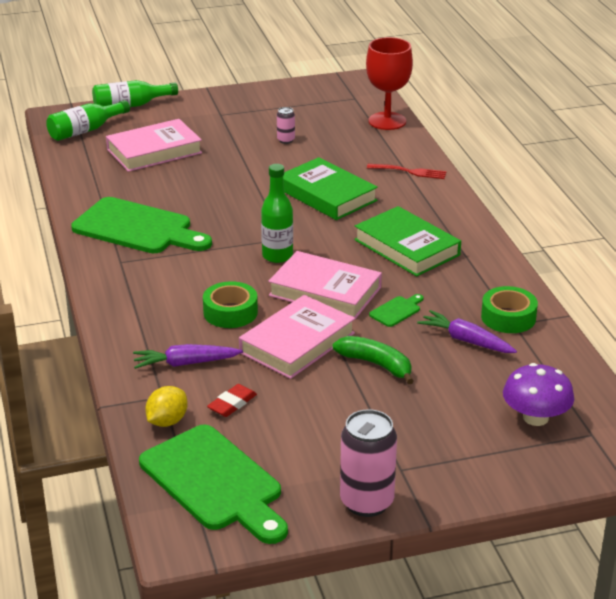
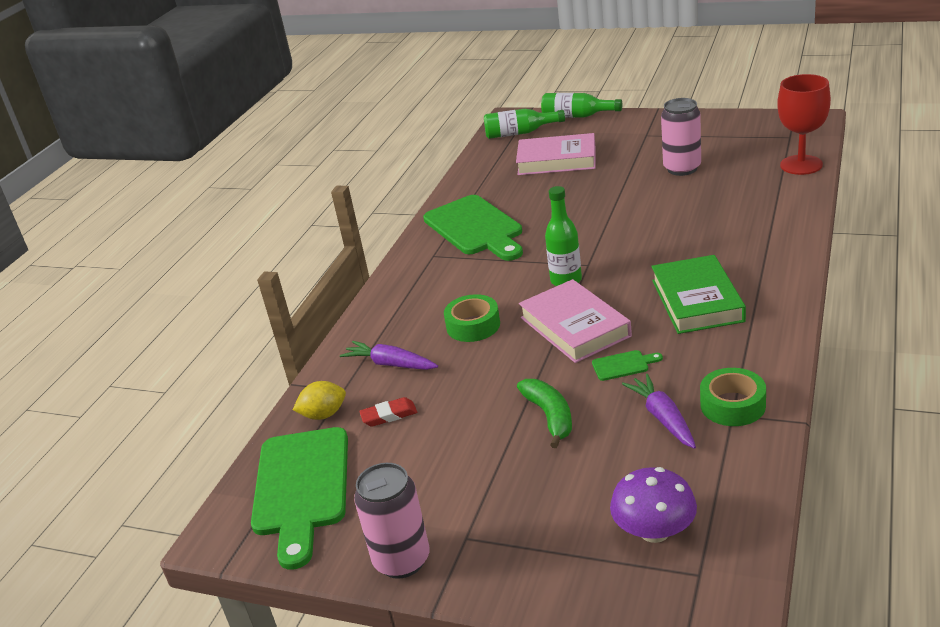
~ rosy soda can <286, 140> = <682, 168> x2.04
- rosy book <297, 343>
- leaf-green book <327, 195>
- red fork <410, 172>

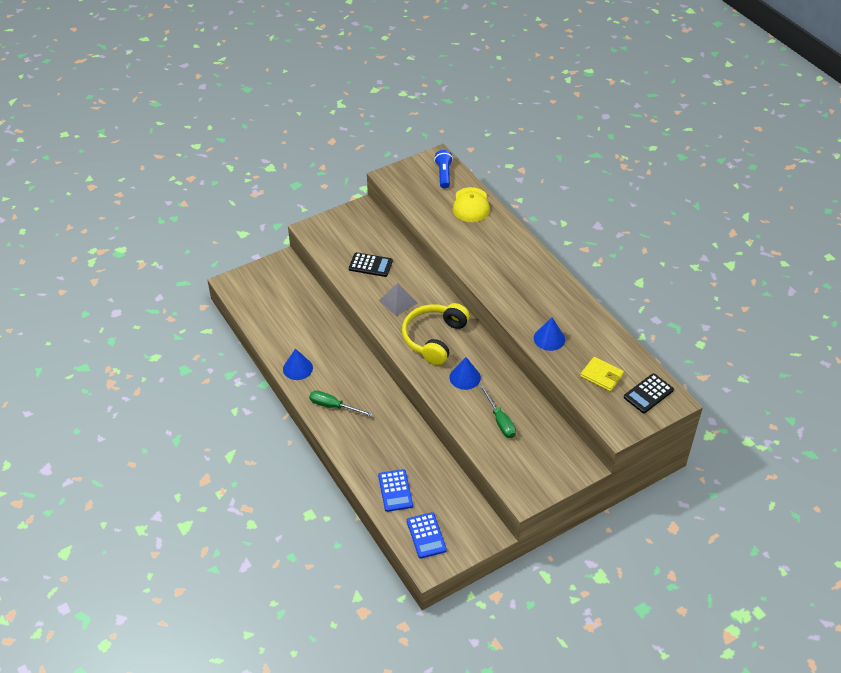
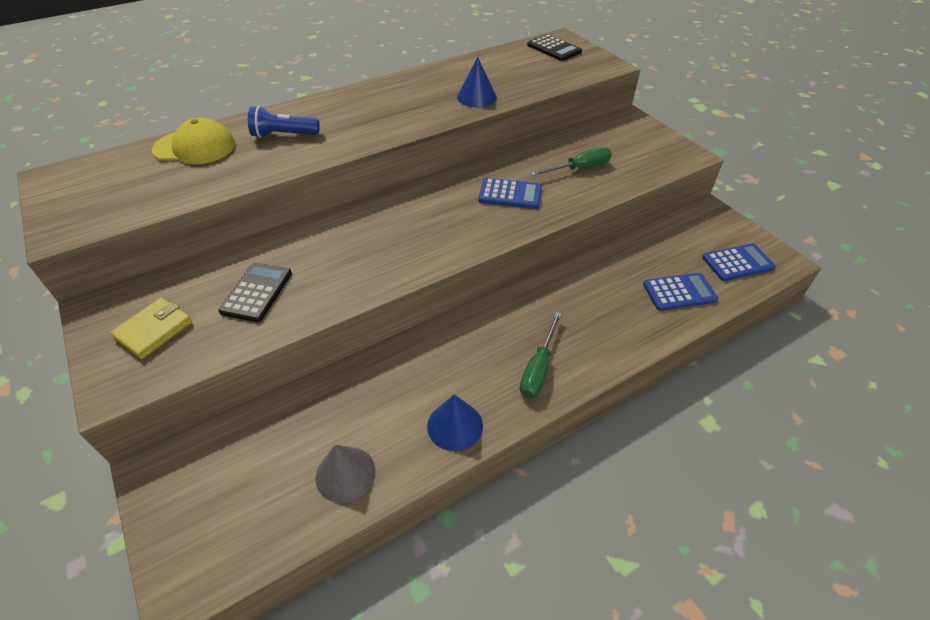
~ yellow billfold <601, 375> to <154, 330>
~ cobalt flashlight <444, 174> to <284, 135>
+ gray cone <345, 474>
~ cobalt cone <465, 377> to cobalt calculator <510, 194>
- gray pyramid shape <398, 301>
- yellow headphones <434, 338>

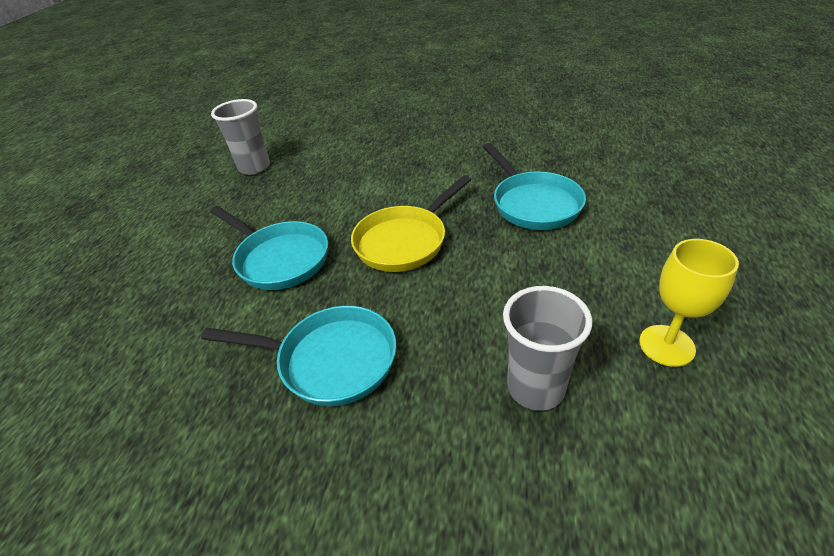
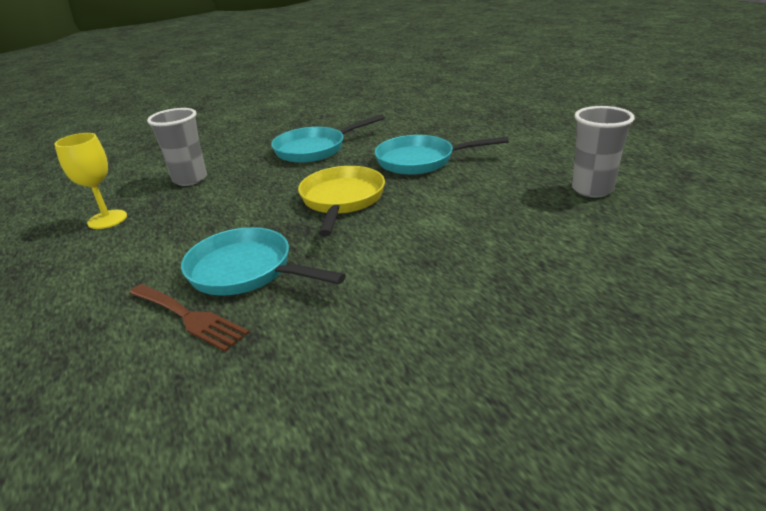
+ russet fork <189, 317>

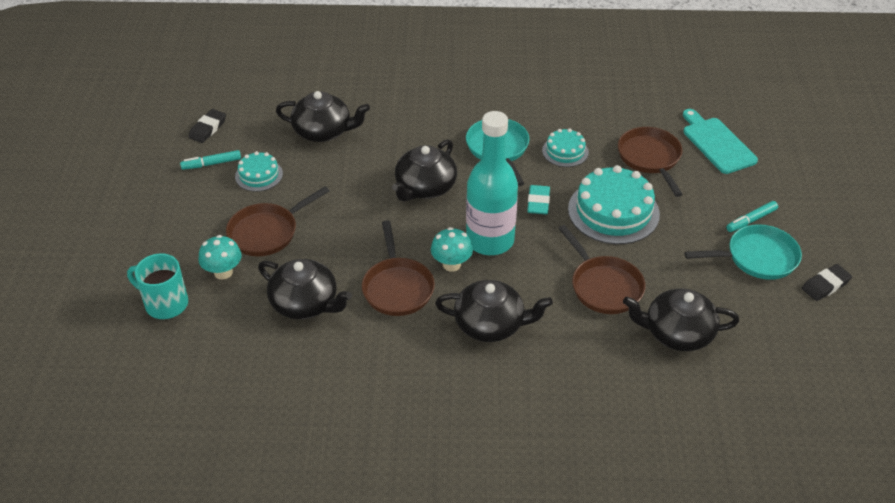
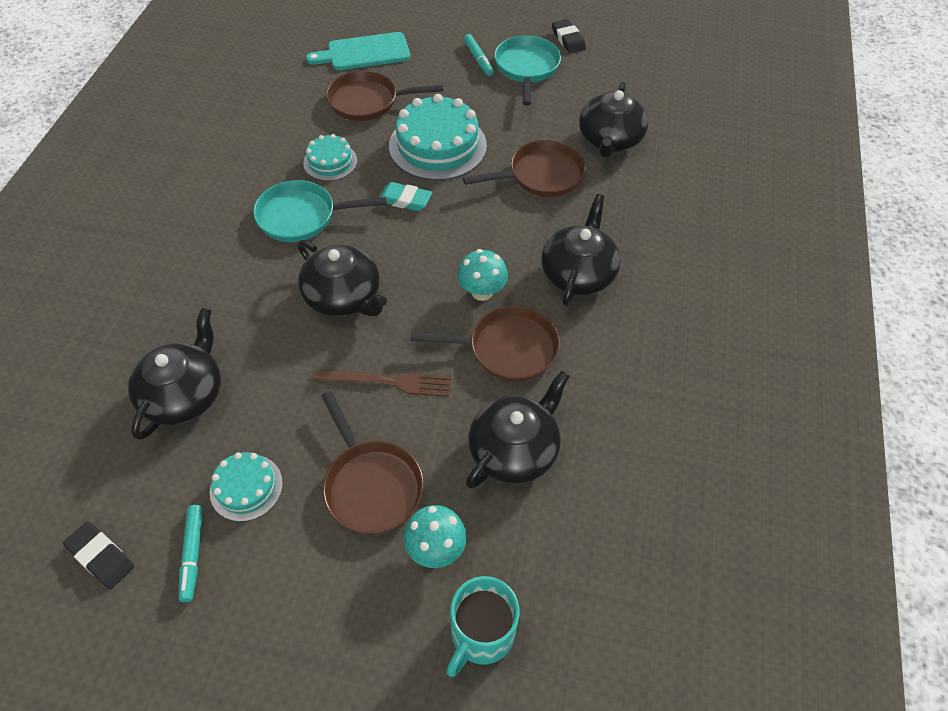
+ russet fork <388, 382>
- teal flask <490, 241>

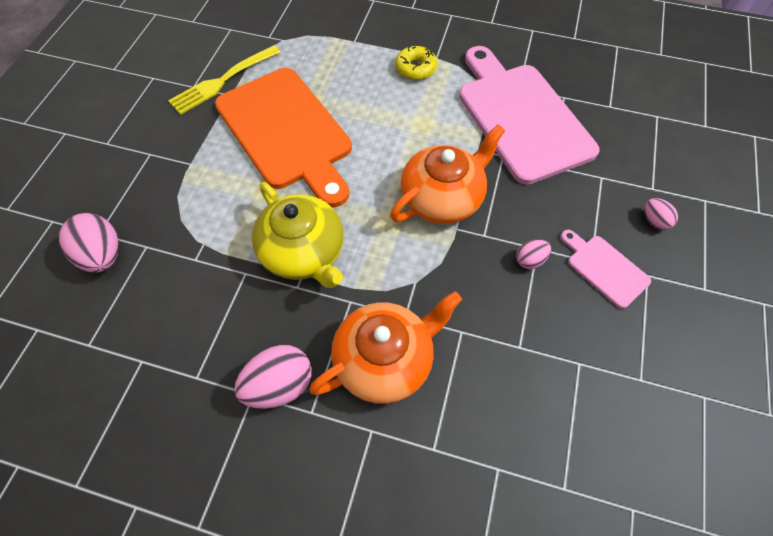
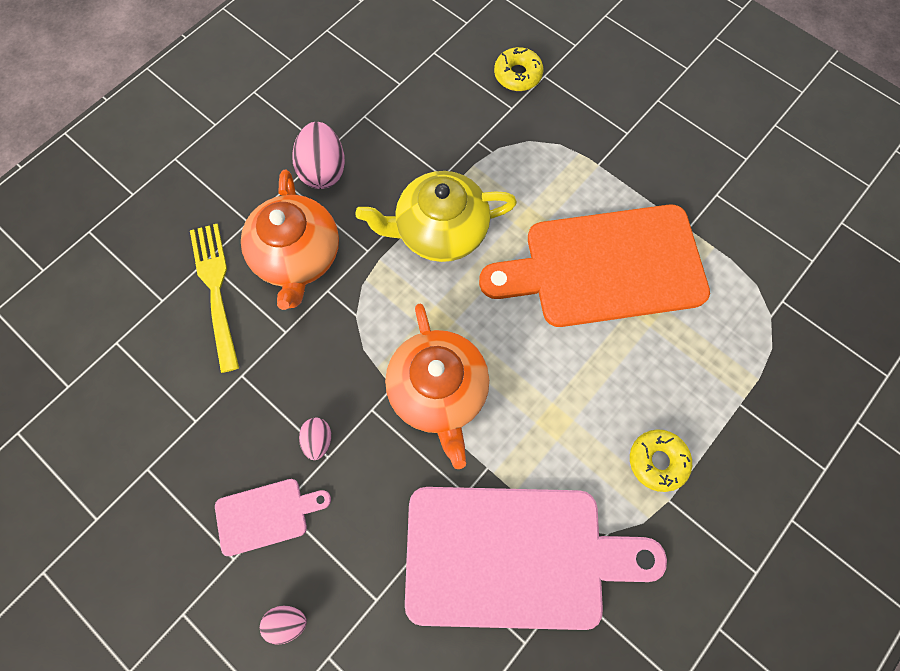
~ yellow fork <223, 80> to <216, 291>
~ rosy egg shape <103, 255> to yellow doughnut <517, 75>

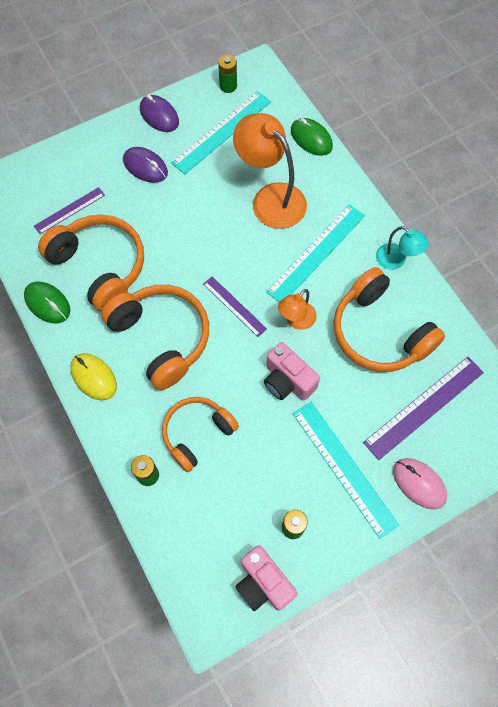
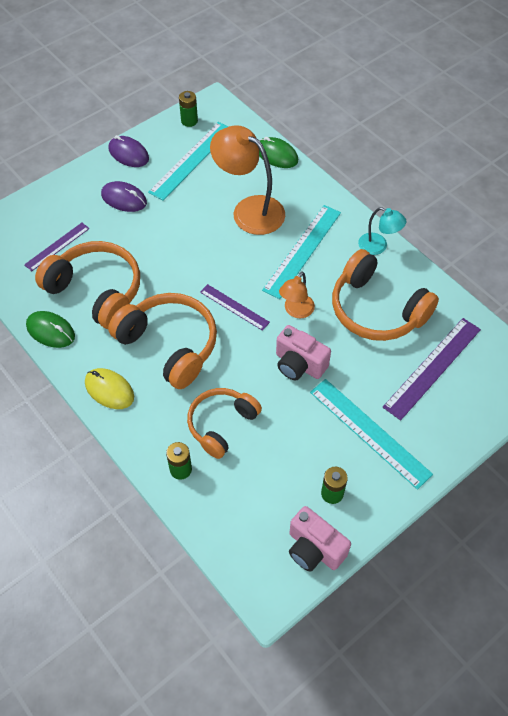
- rosy computer mouse <419, 483>

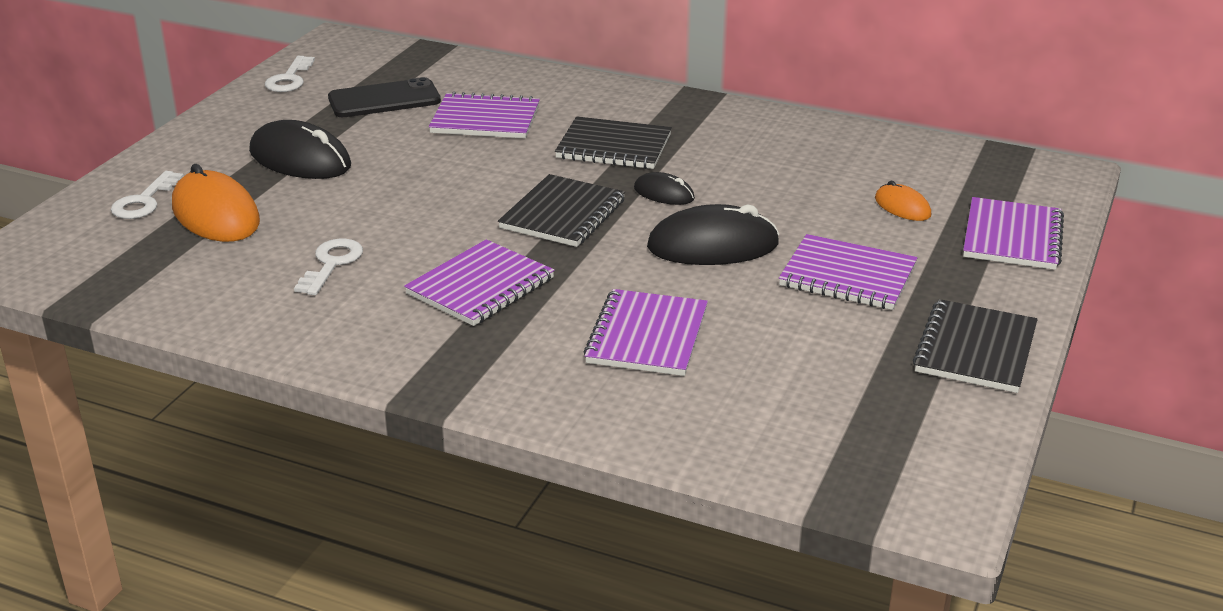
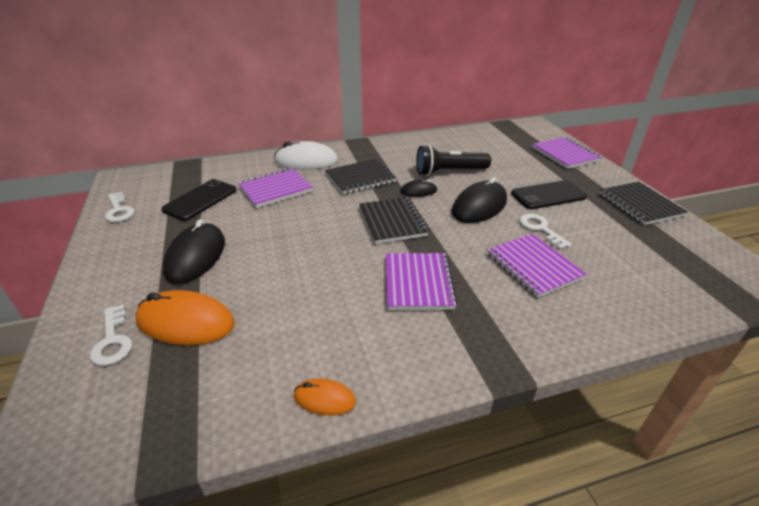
~ jet-black computer mouse <300, 159> = <196, 256> 75 degrees counterclockwise
+ pure white computer mouse <306, 161>
~ orange-coloured computer mouse <902, 207> to <324, 399>
+ jet-black flashlight <449, 172>
~ purple notebook <847, 276> to jet-black mobile phone <548, 195>
~ pure white door key <331, 264> to <540, 229>

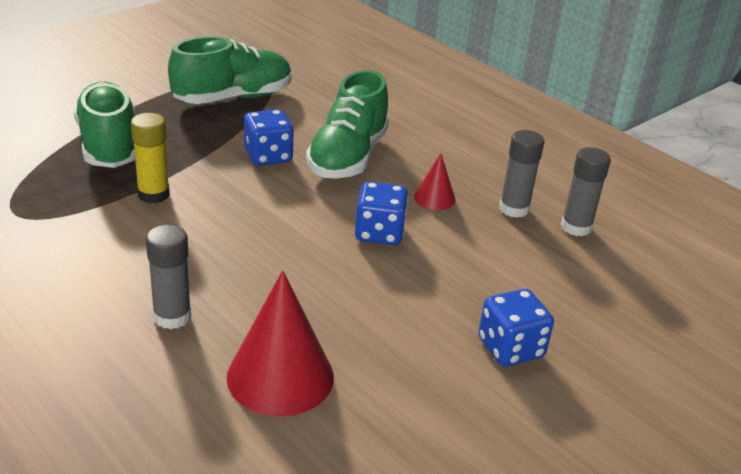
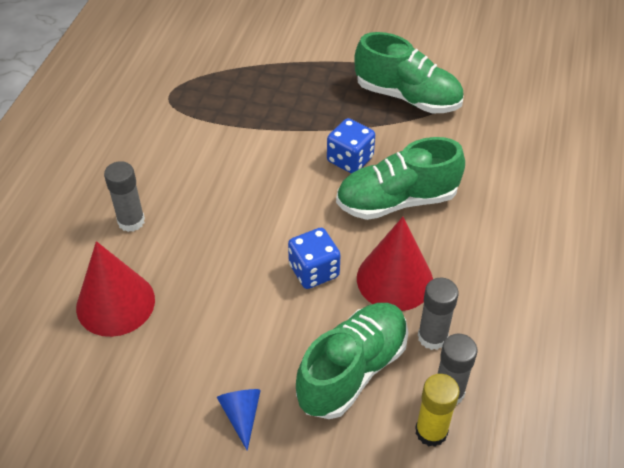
~ cobalt die <510, 348> to cobalt cone <241, 415>
~ leaf-green shoe <109, 145> to <352, 370>
~ red cone <434, 198> = <394, 279> x1.96
~ yellow glue <153, 194> to <431, 431>

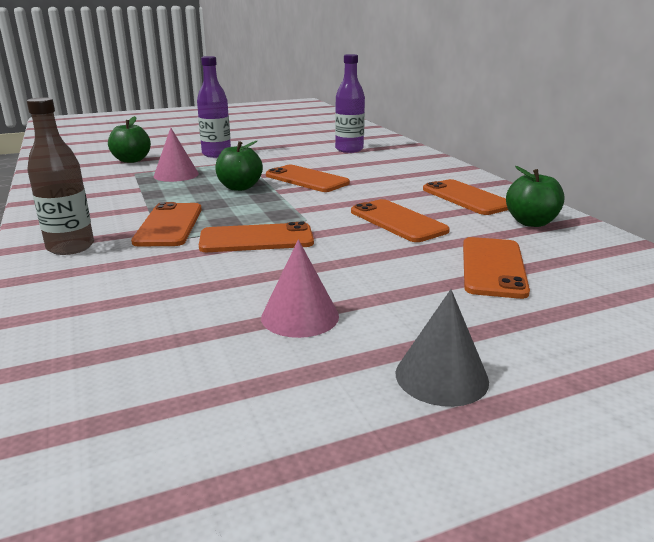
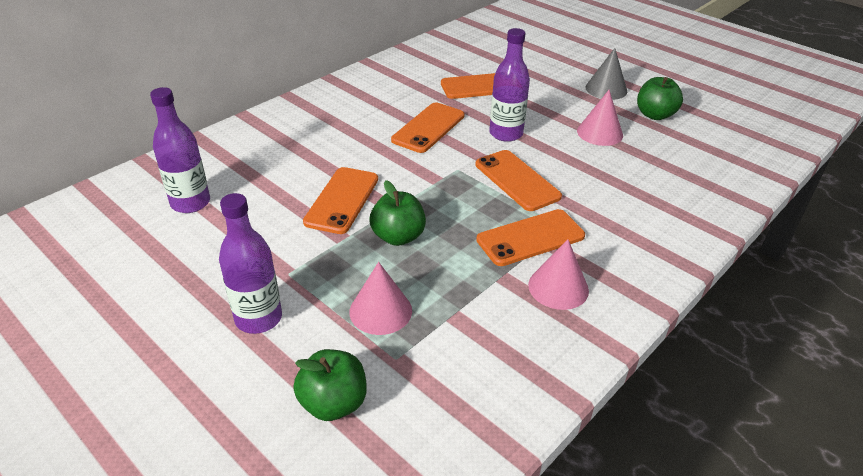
+ purple flask <506, 134>
+ rosy cone <558, 287>
~ leaf-green apple fruit <531, 222> to <655, 115>
- russet flask <70, 247>
- orange-coloured mobile phone <466, 198>

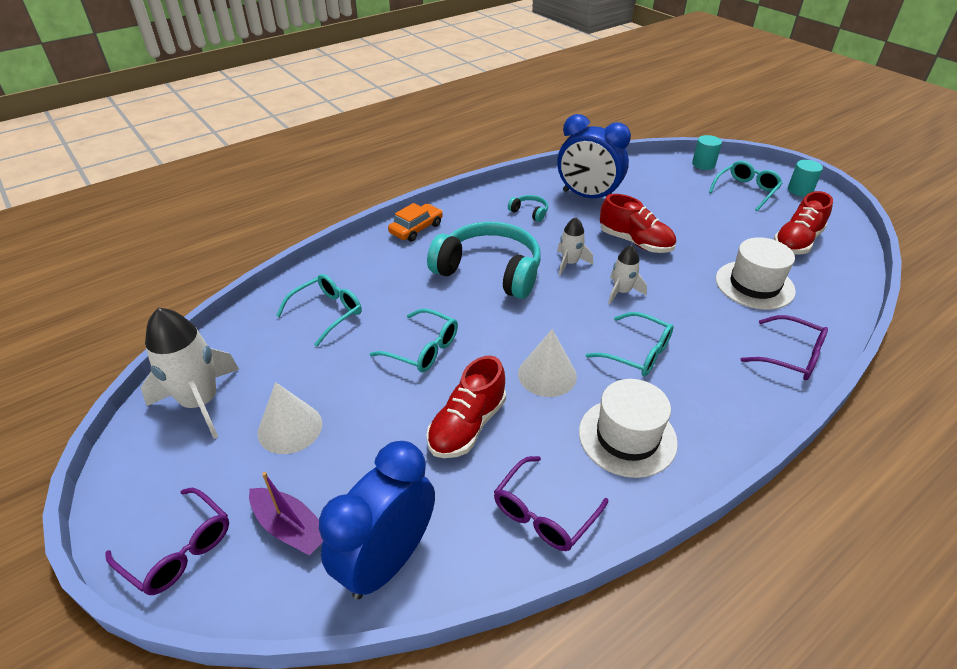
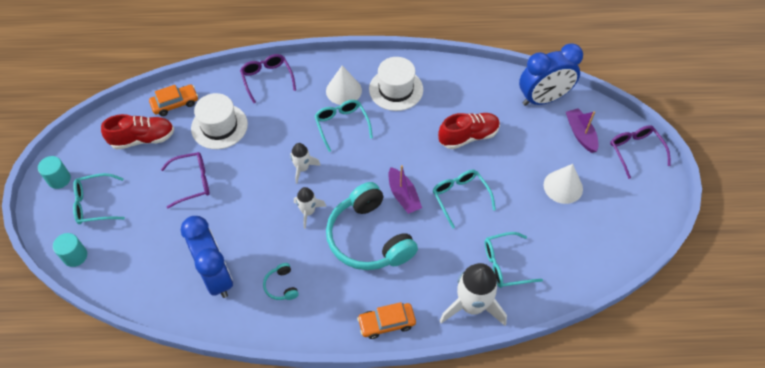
+ orange-coloured automobile <175, 103>
~ purple spectacles <543, 513> to <192, 182>
~ pure white cone <547, 375> to <343, 90>
+ purple boat <403, 196>
~ pure white toy rocket <201, 402> to <472, 305>
- red shoe <635, 242>

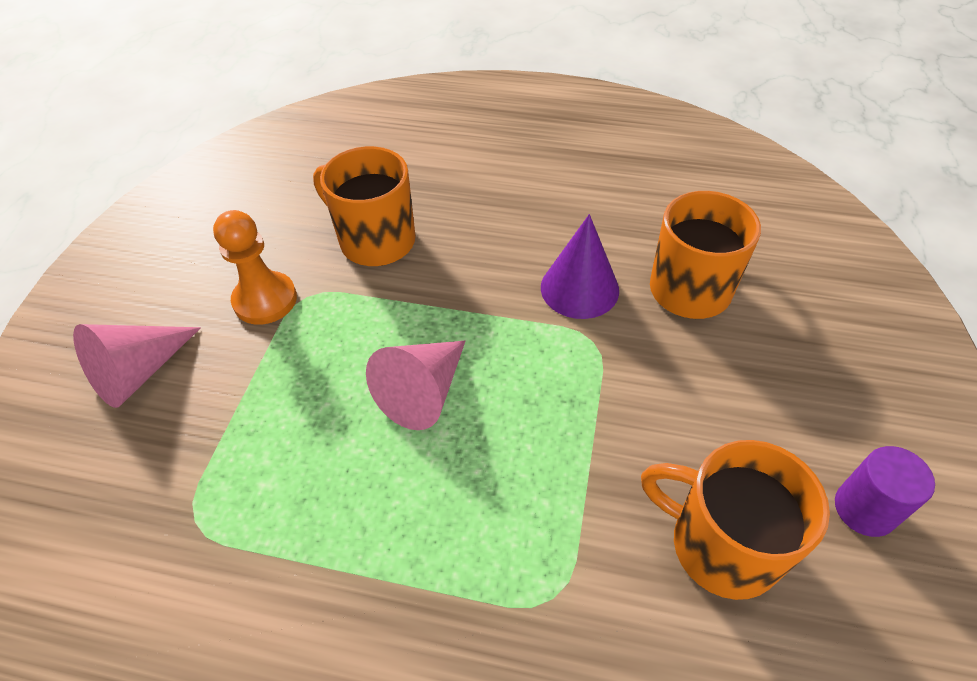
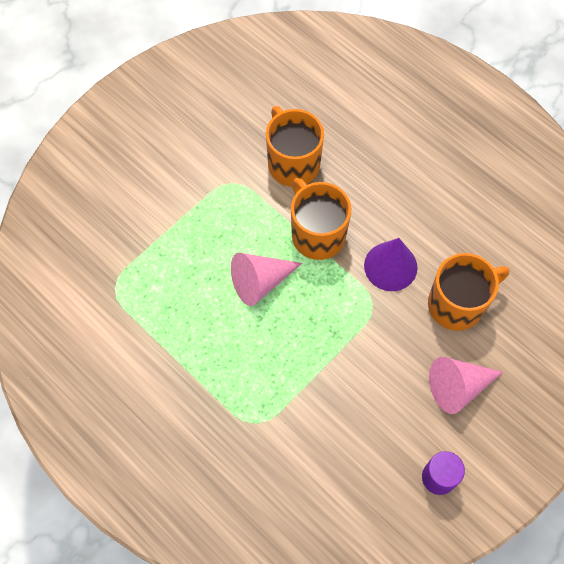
~ orange-coloured tea mug <721, 544> to <317, 234>
~ rosy cone <139, 372> to <458, 387>
- orange-coloured pawn <265, 300>

